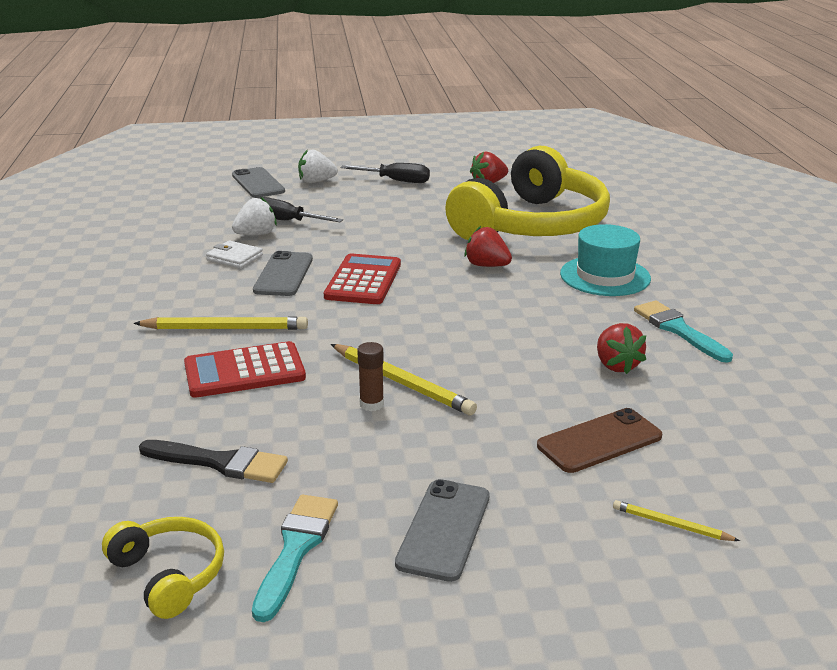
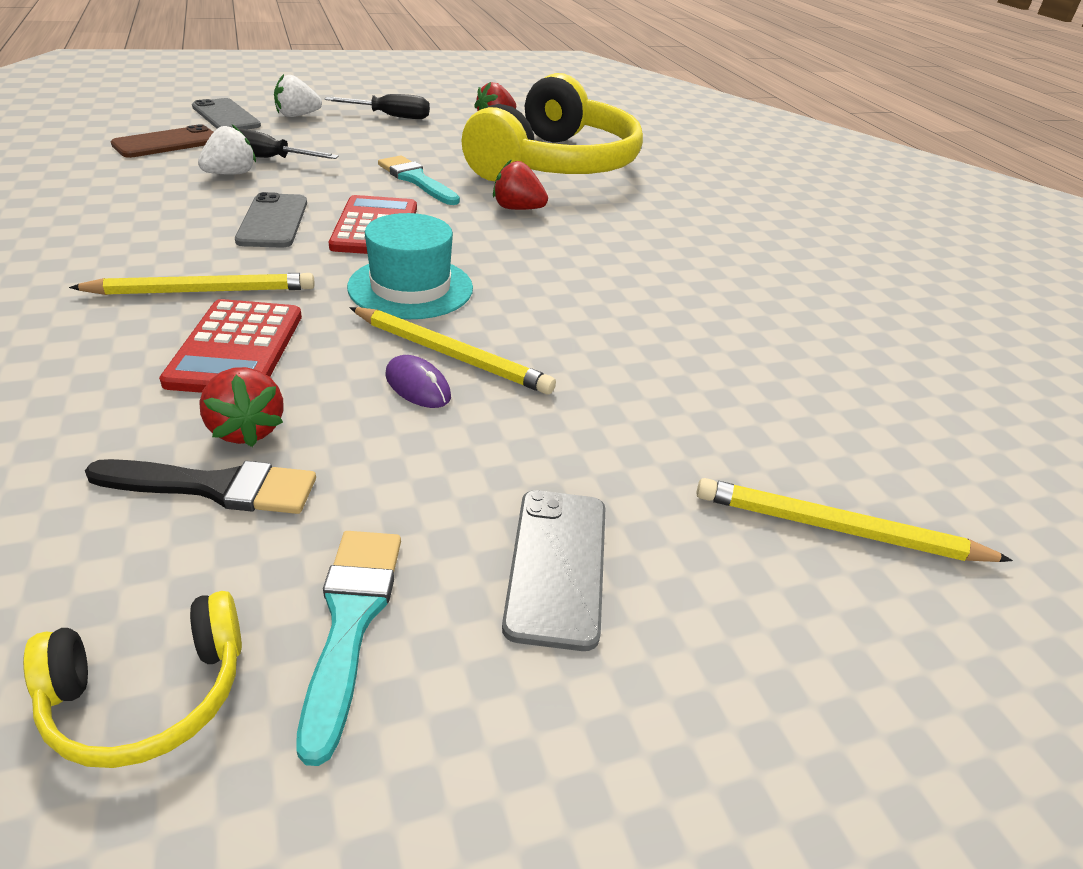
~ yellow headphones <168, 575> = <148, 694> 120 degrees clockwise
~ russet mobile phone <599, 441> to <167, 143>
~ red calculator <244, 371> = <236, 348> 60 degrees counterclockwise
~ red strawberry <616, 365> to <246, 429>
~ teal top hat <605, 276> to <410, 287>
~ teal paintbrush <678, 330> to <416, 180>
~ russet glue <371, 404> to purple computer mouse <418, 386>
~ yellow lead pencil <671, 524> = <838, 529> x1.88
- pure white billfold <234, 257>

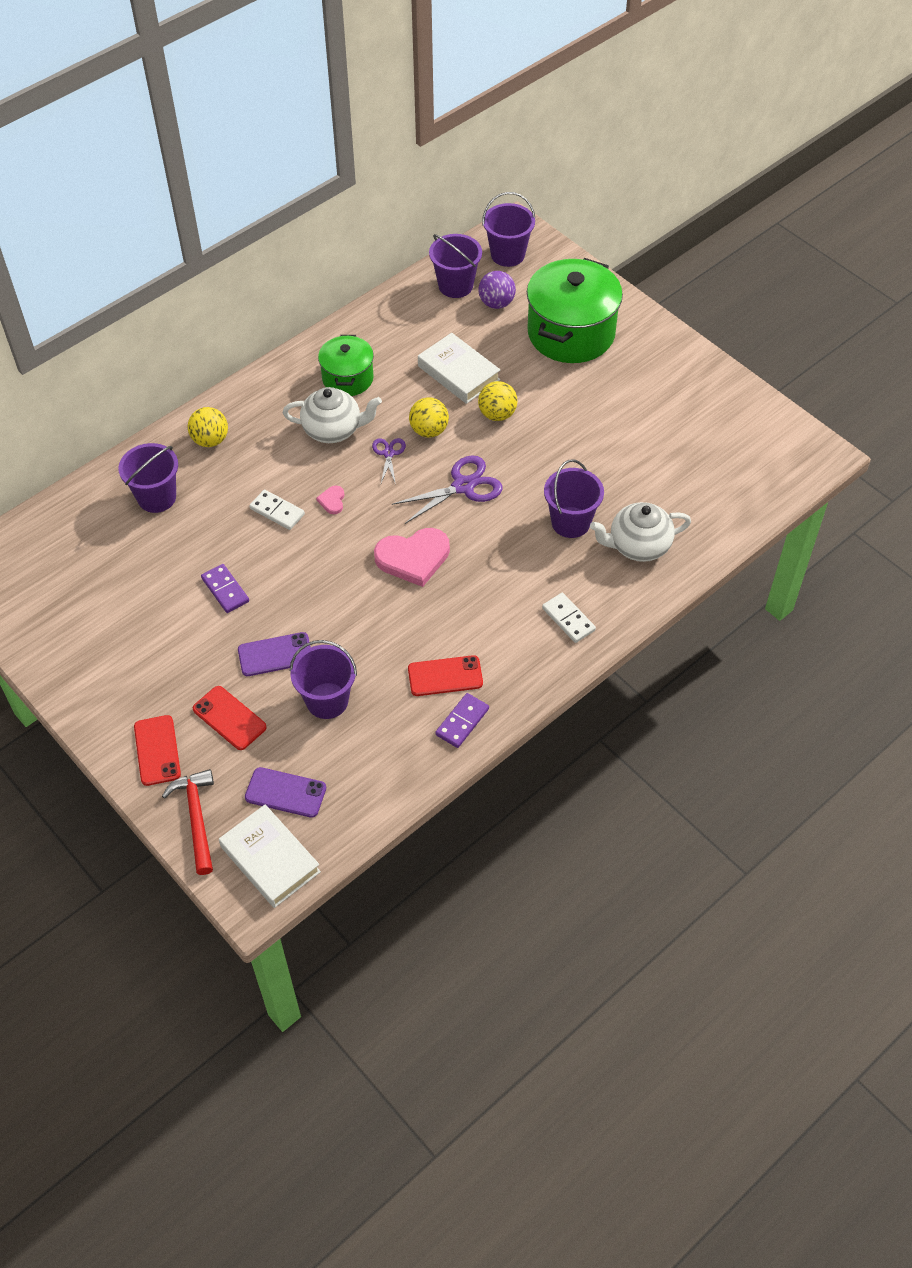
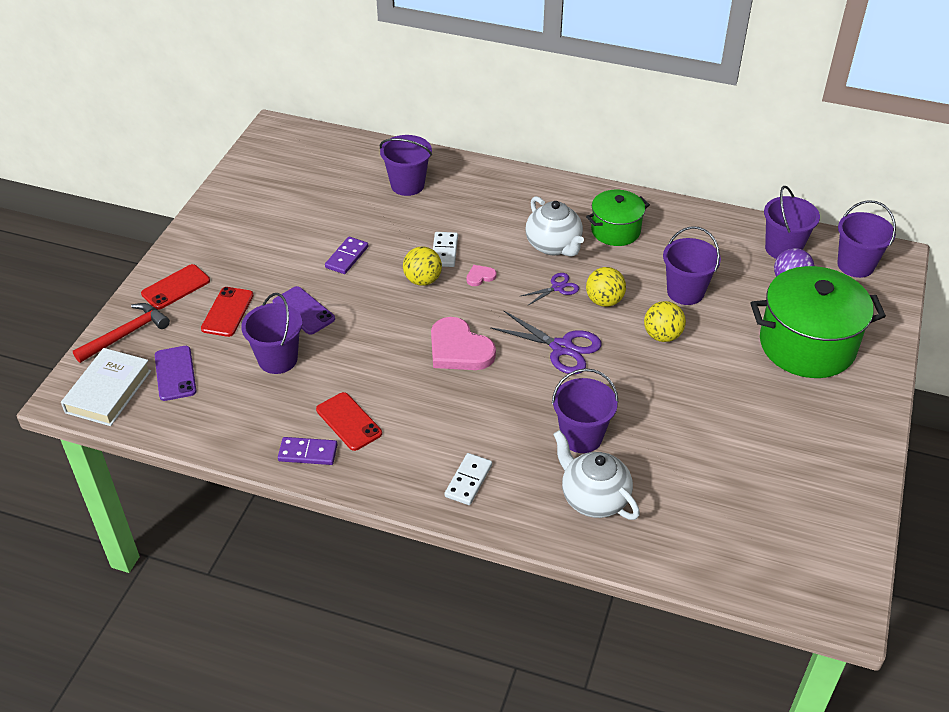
~ yellow ball <210, 440> to <422, 280>
~ pure white book <458, 373> to purple pail <685, 292>

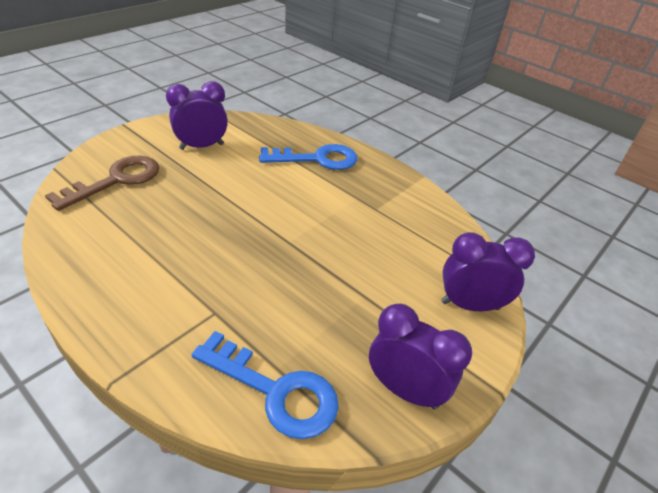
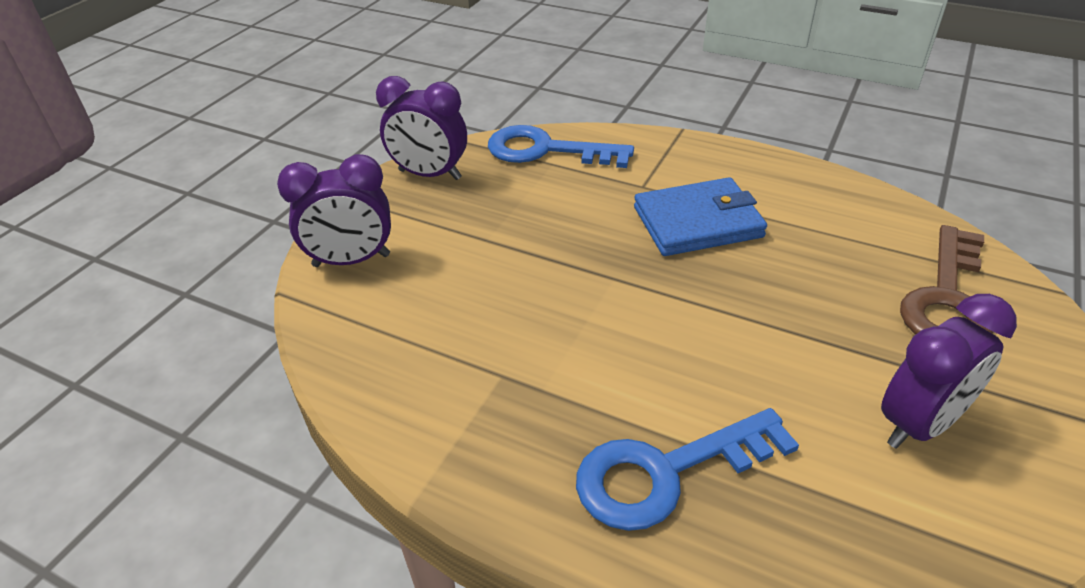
+ cobalt billfold <697, 222>

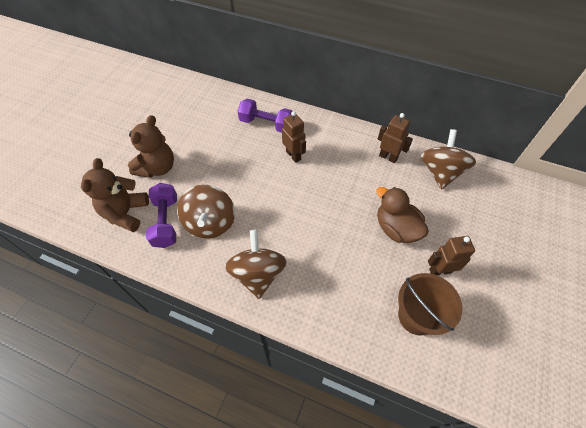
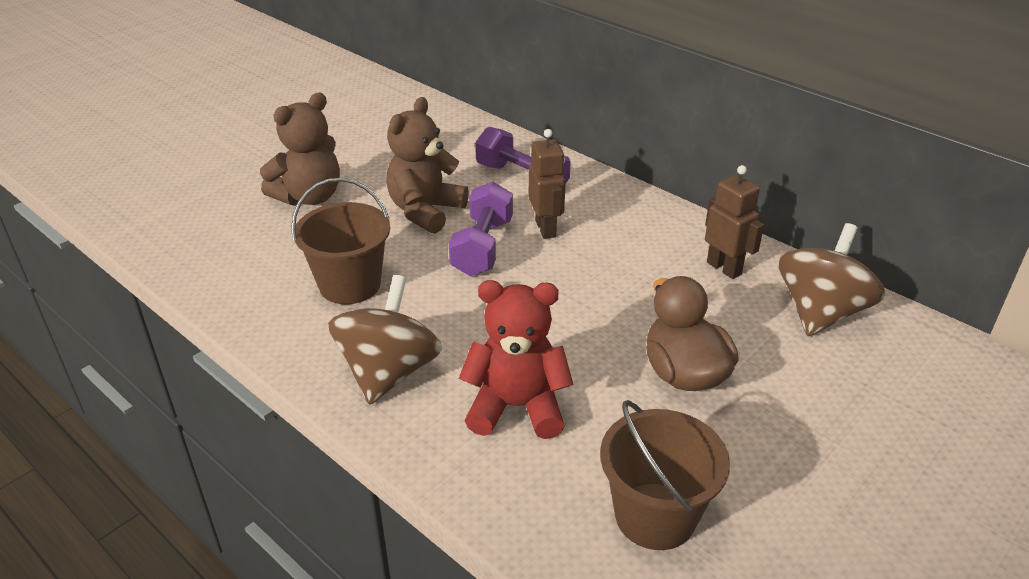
~ russet whirligig <210, 223> to russet pail <350, 285>
~ russet teddy <125, 213> to <425, 211>
~ purple free weight <166, 222> to <482, 247>
+ red teddy <516, 407>
- russet toy robot <440, 270>

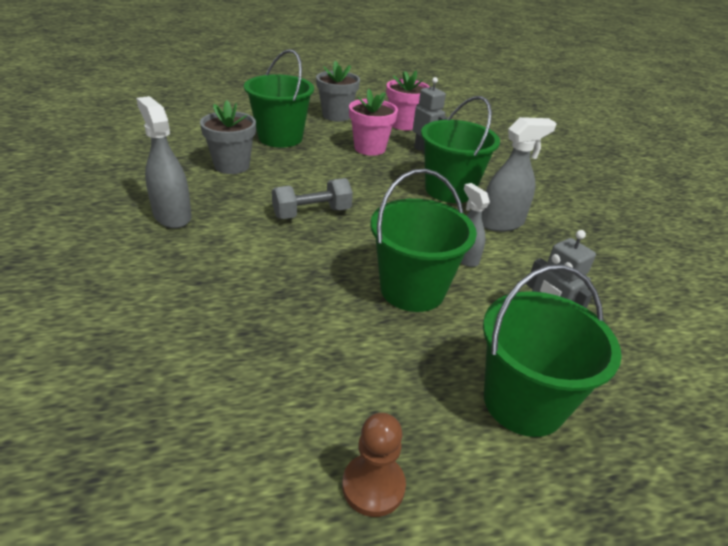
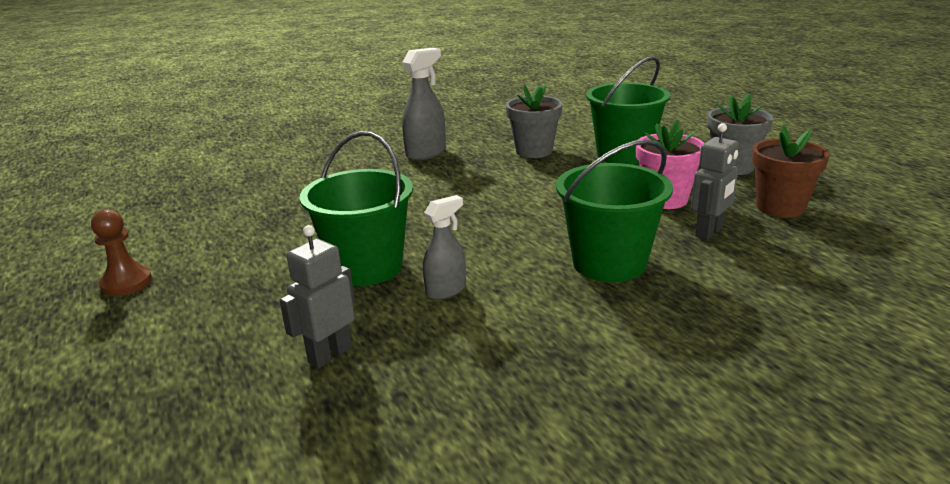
~ rosy potted plant <403, 124> to russet potted plant <780, 207>
- gray free weight <312, 213>
- gray spray cleaner <501, 223>
- leaf-green pail <523, 402>

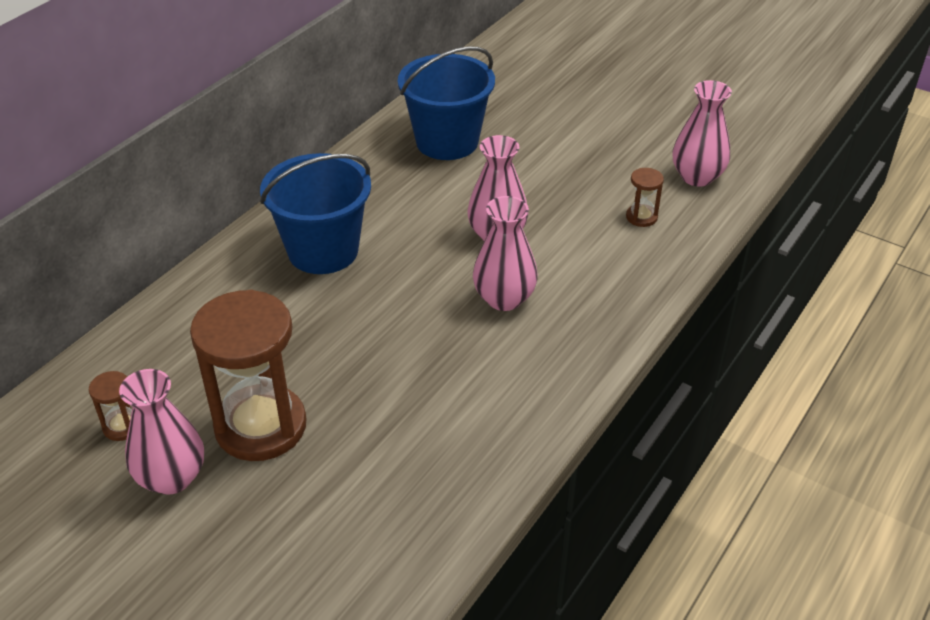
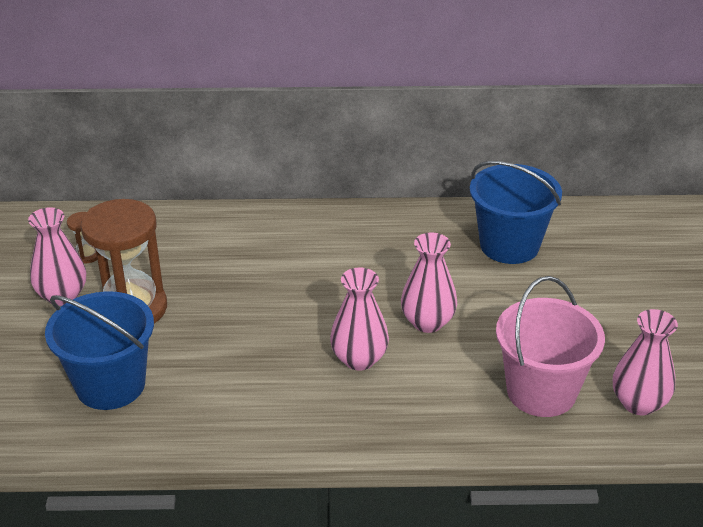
~ cobalt pail <323, 251> to <110, 385>
~ russet hourglass <641, 217> to rosy pail <541, 392>

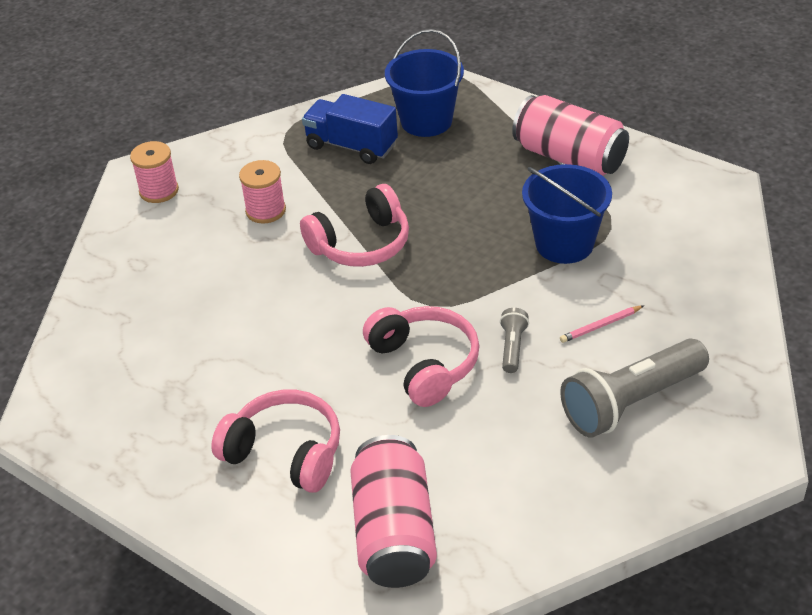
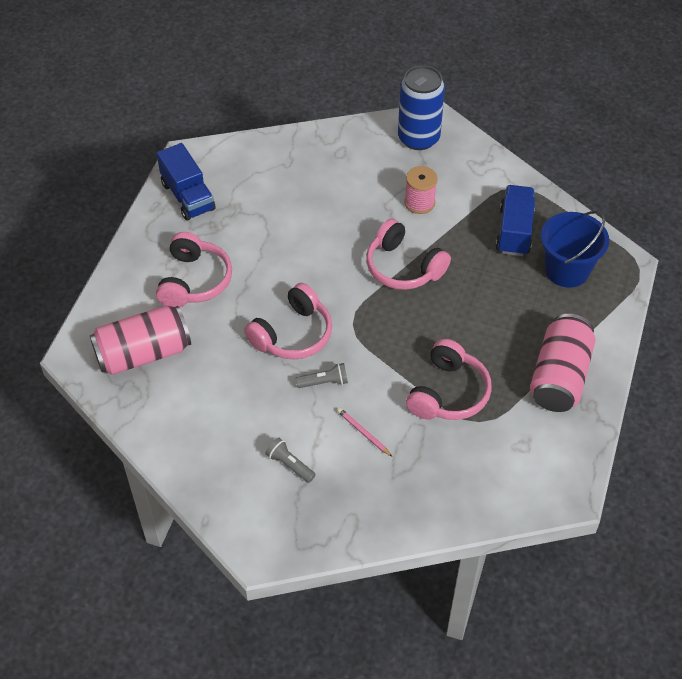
+ cobalt lorry <188, 196>
~ gray flashlight <630, 402> = <289, 465> x0.46
~ rosy reel of thread <159, 191> to cobalt soda can <418, 138>
~ cobalt pail <564, 244> to rosy headphones <448, 393>

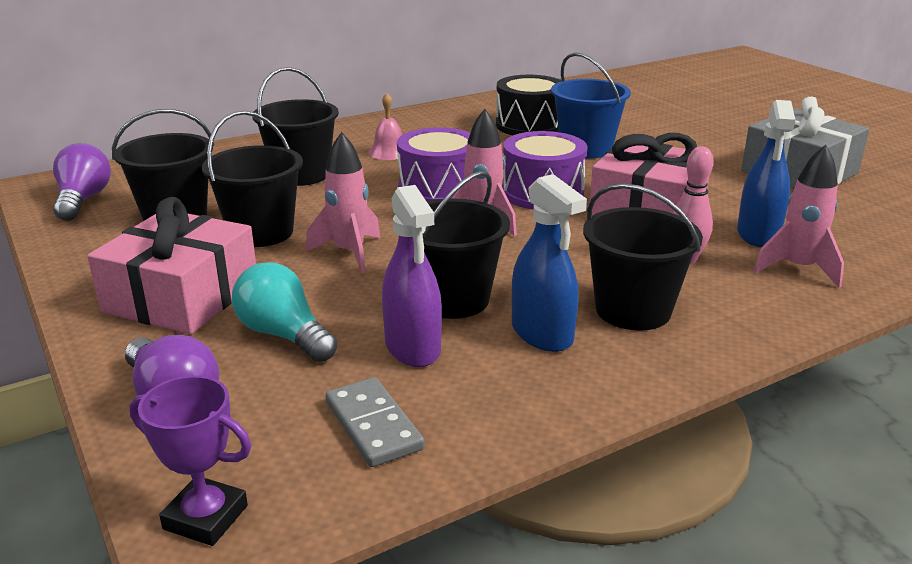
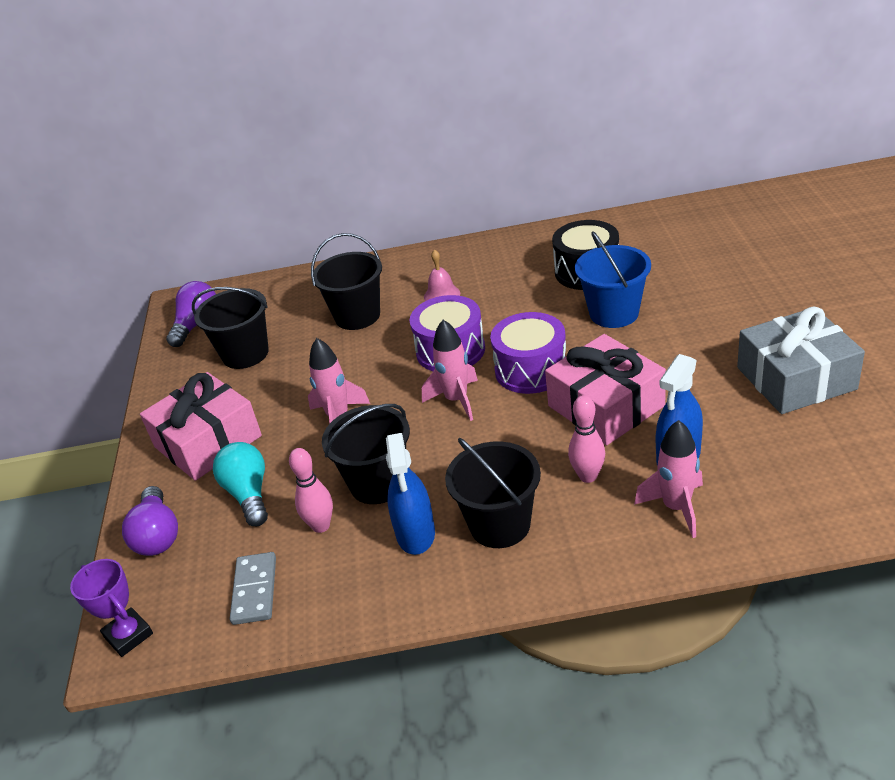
~ purple spray cleaner <413, 347> to rosy tenpin <321, 526>
- jet-black pail <261, 232>

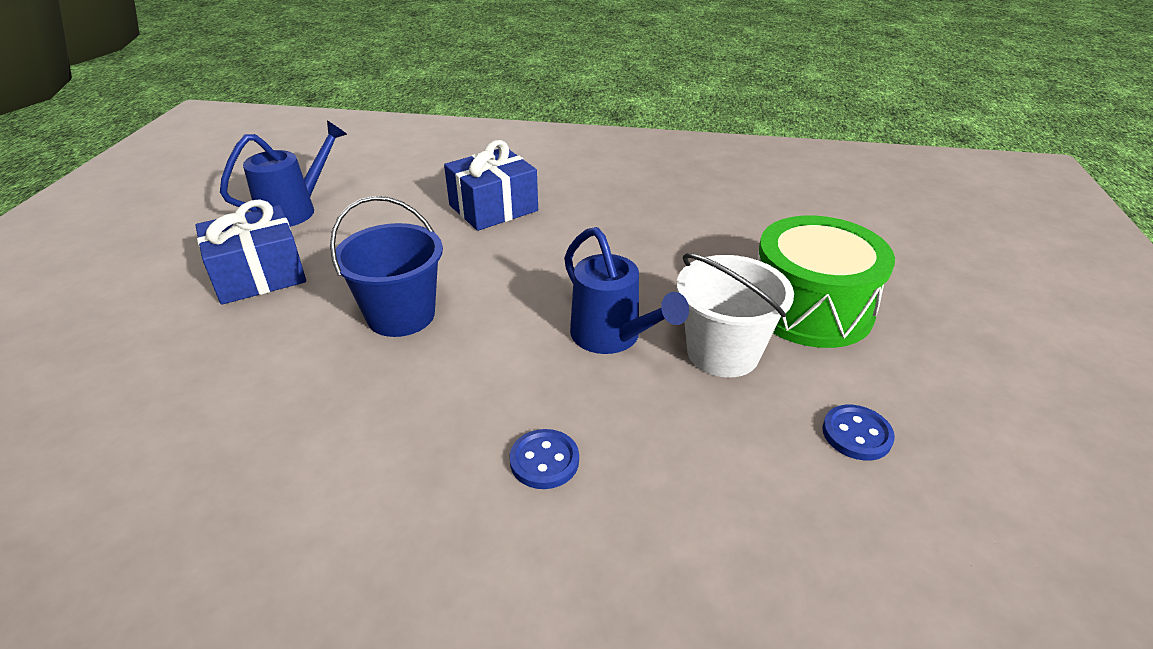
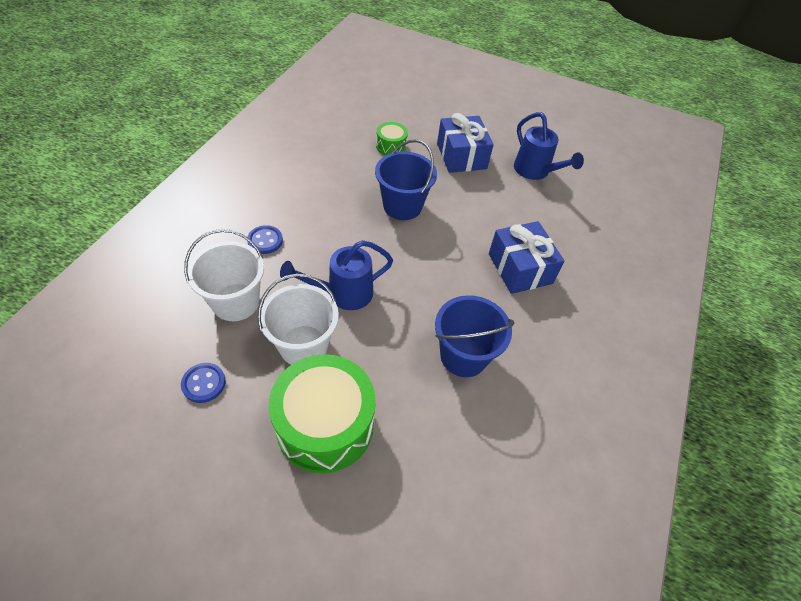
+ pure white pail <235, 302>
+ leaf-green snare drum <391, 146>
+ cobalt pail <463, 356>

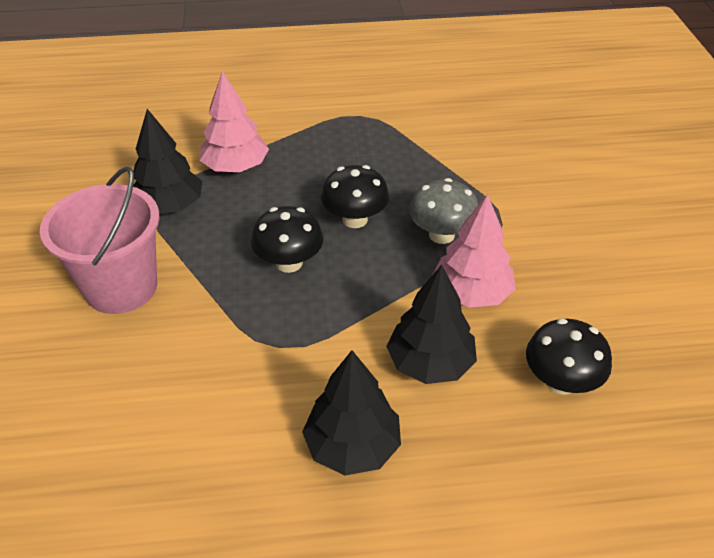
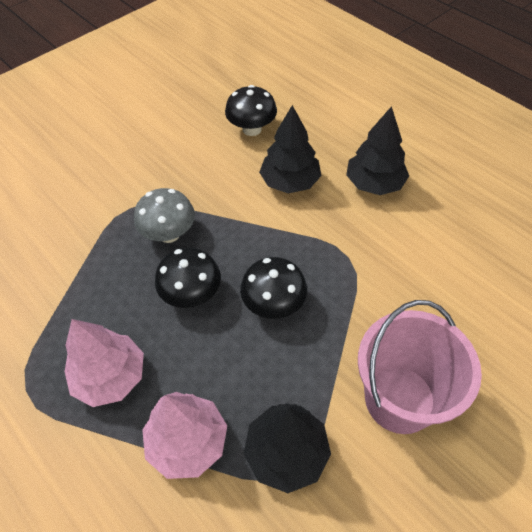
~ rosy tree <472, 293> to <110, 377>

